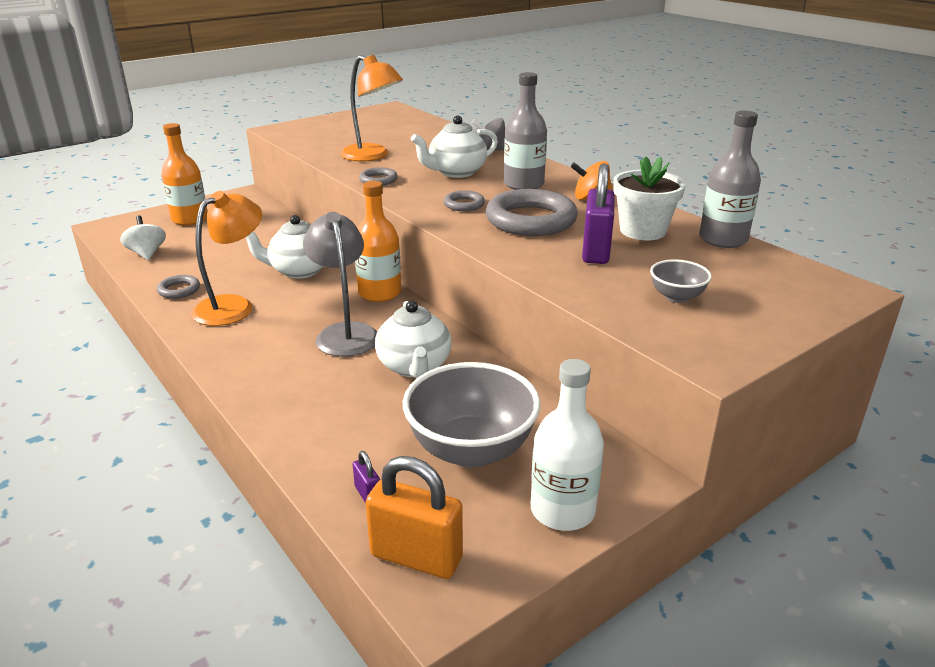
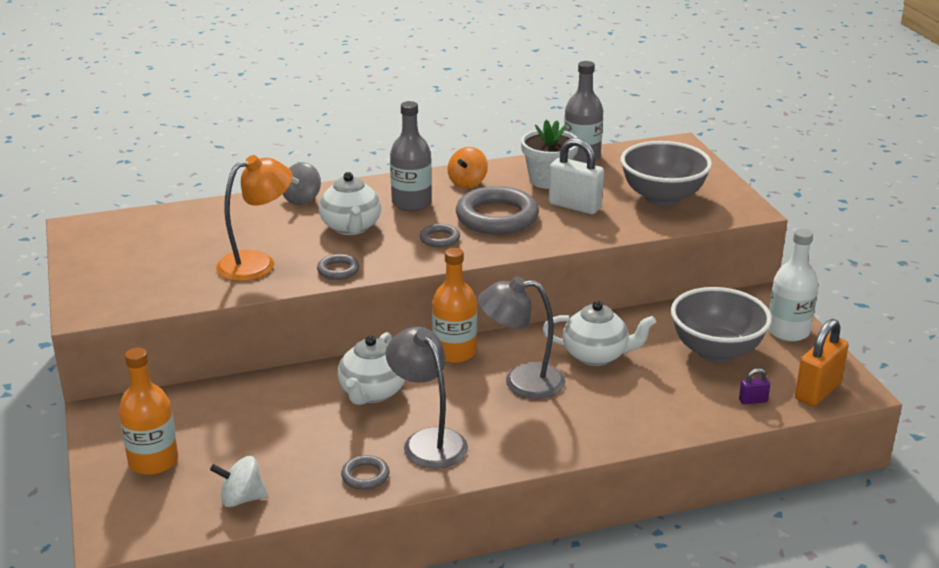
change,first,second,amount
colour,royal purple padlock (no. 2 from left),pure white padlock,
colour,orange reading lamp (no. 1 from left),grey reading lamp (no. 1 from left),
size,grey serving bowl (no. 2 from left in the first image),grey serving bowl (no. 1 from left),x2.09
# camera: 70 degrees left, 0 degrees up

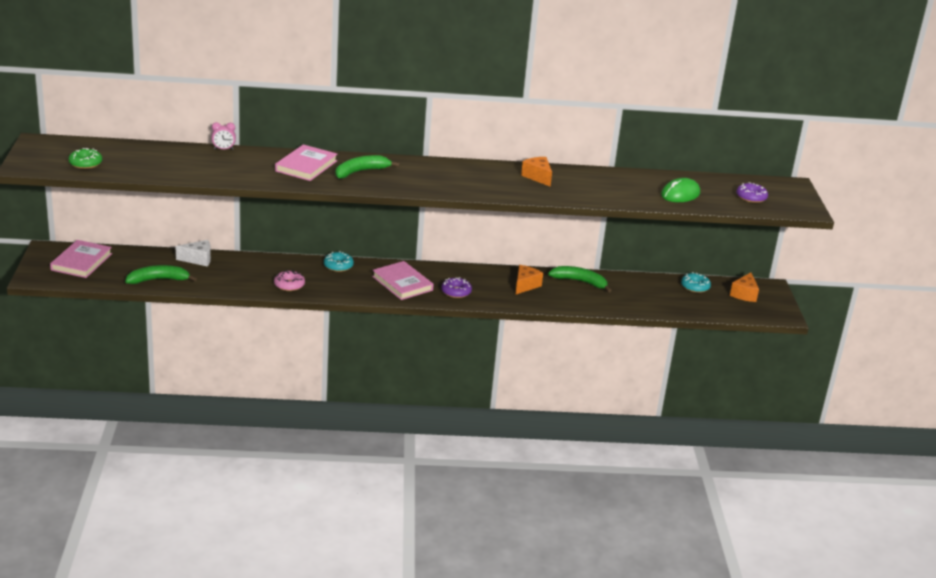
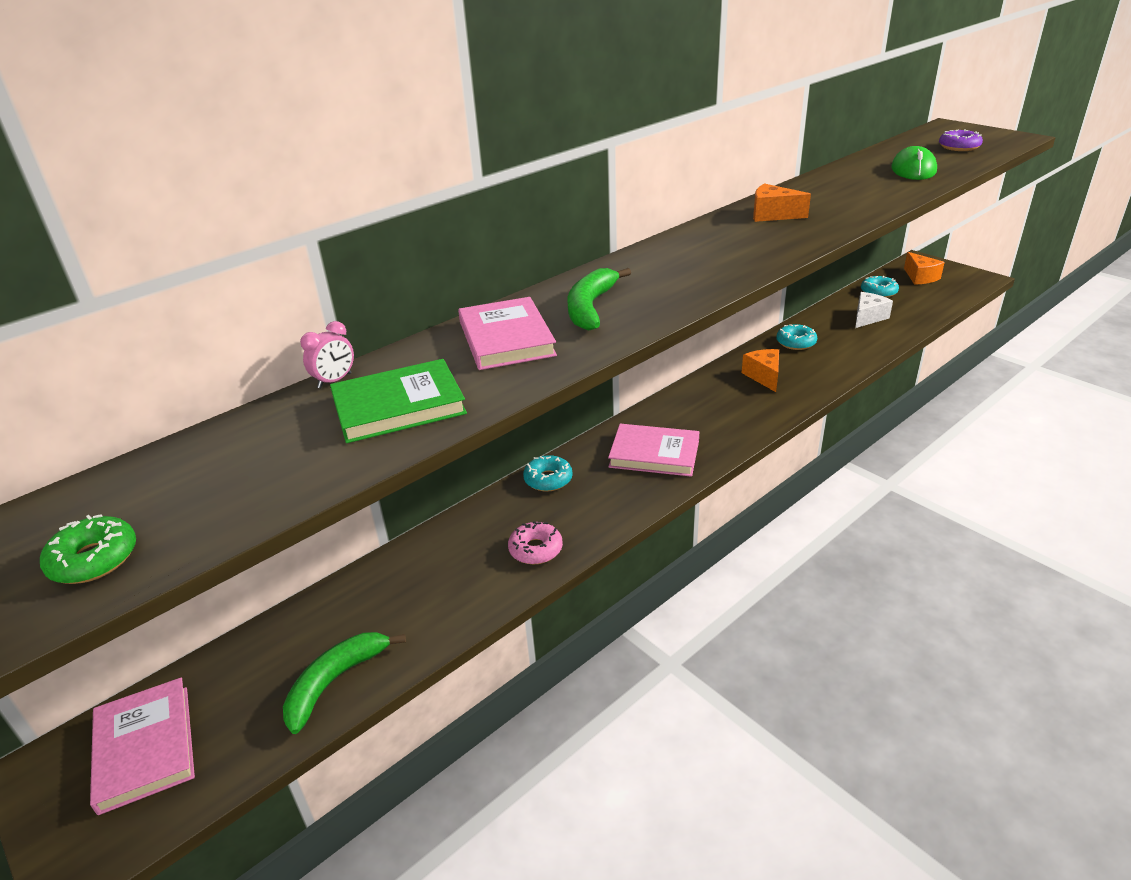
change,first,second,amount
relocated,pure white piece of cheese,,
exchanged,green toy banana (no. 3 from left),aqua donut (no. 2 from left),
missing,royal purple donut (no. 1 from left),,
appeared,,green book,
# camera: 35 degrees left, 5 degrees up

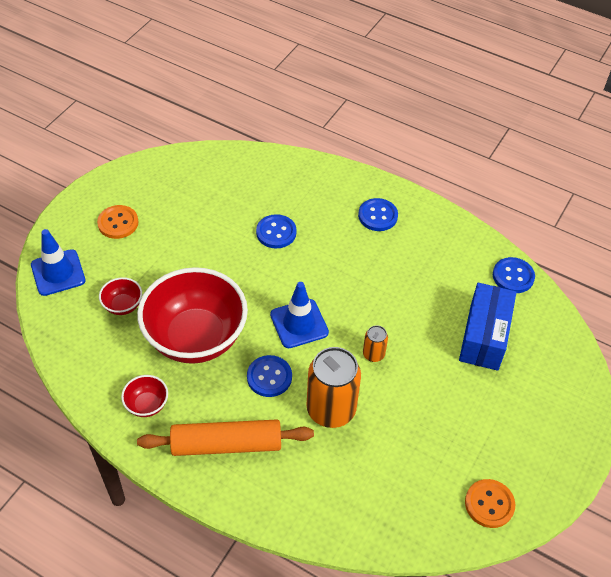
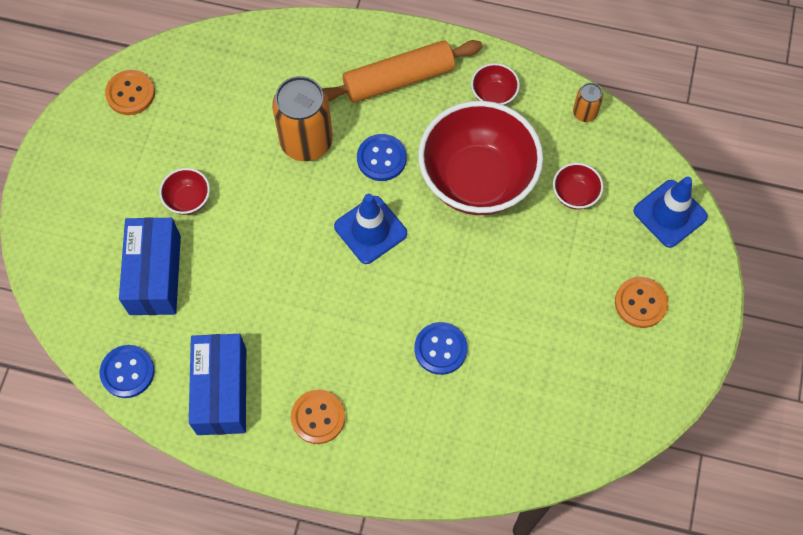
change,first,second,amount
colour,blue shirt button (no. 3 from left),orange shirt button (no. 2 from left),
relocated,orange can (no. 2 from left),,
appeared,,red serving bowl (no. 1 from left),
appeared,,blue parcel (no. 2 from left),
# camera: 165 degrees right, 15 degrees up

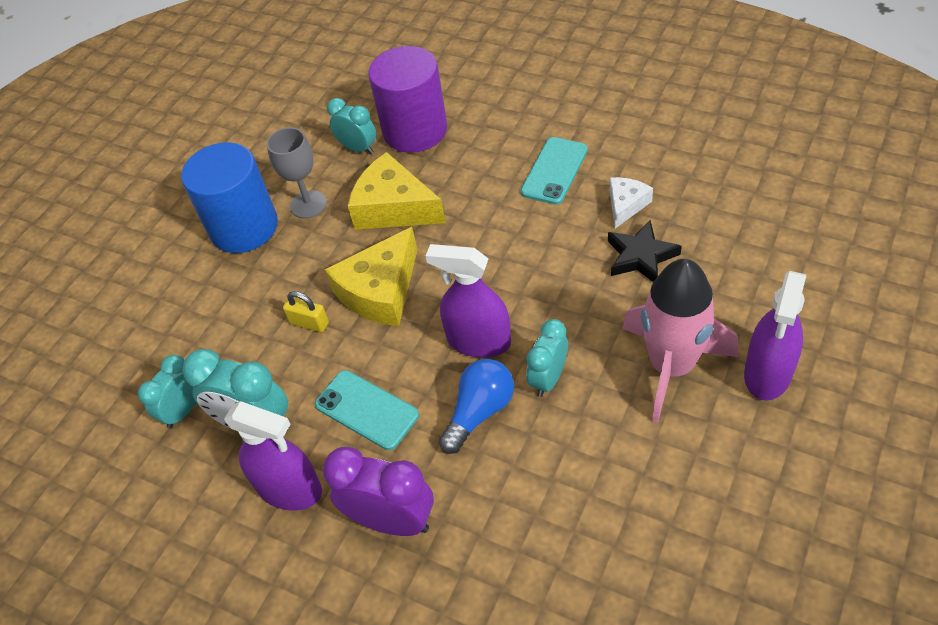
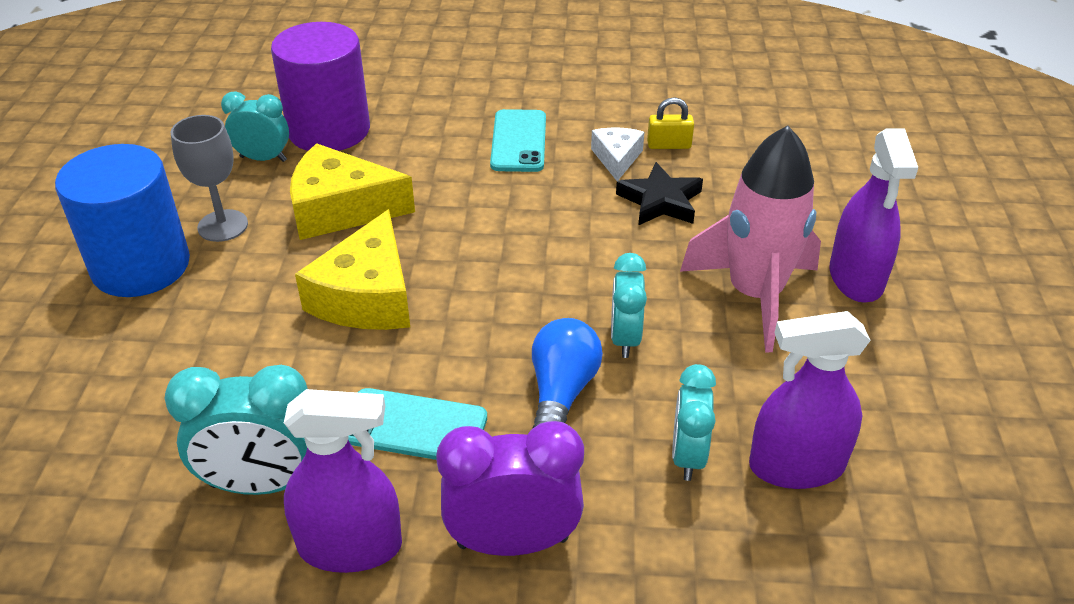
change,first,second,amount
relocated,royal purple spray cleaner (no. 2 from left),,
relocated,bright yellow padlock,,
relocated,aqua clock (no. 1 from left in the first image),aqua clock (no. 4 from left),
# camera: 30 degrees left, 10 degrees down

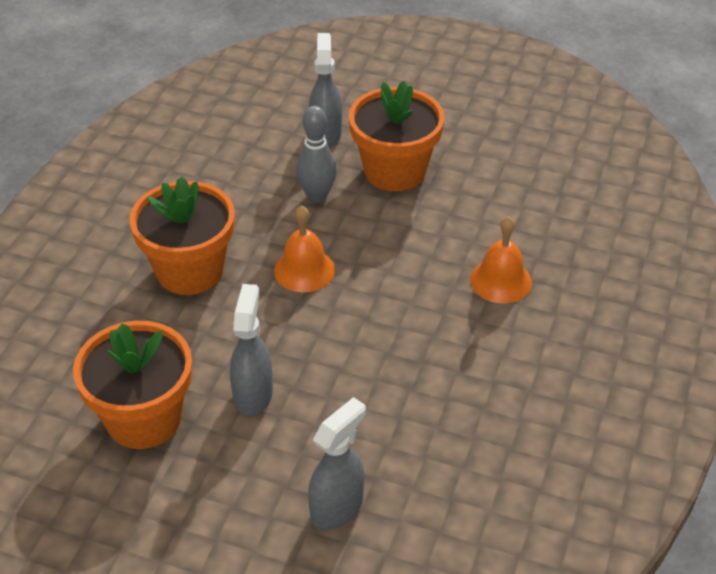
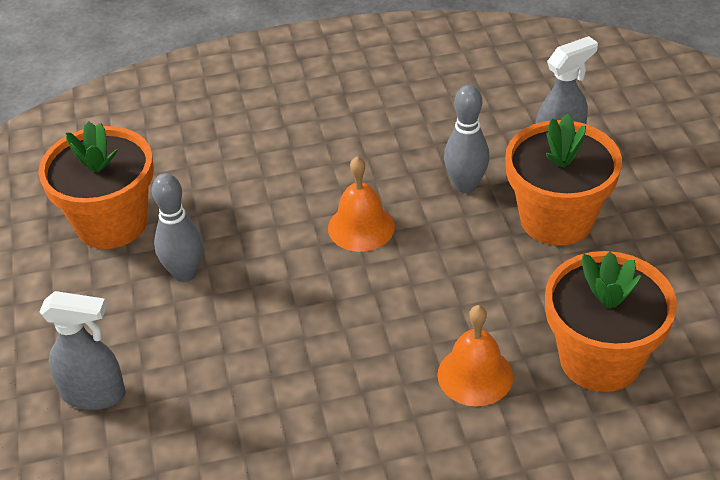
change,first,second,amount
relocated,orange flower pot (no. 2 from left in the first image),orange flower pot (no. 3 from left),
exchanged,grey spray cleaner (no. 1 from left),grey tenpin (no. 1 from left),
# camera: 60 degrees right, 0 degrees up

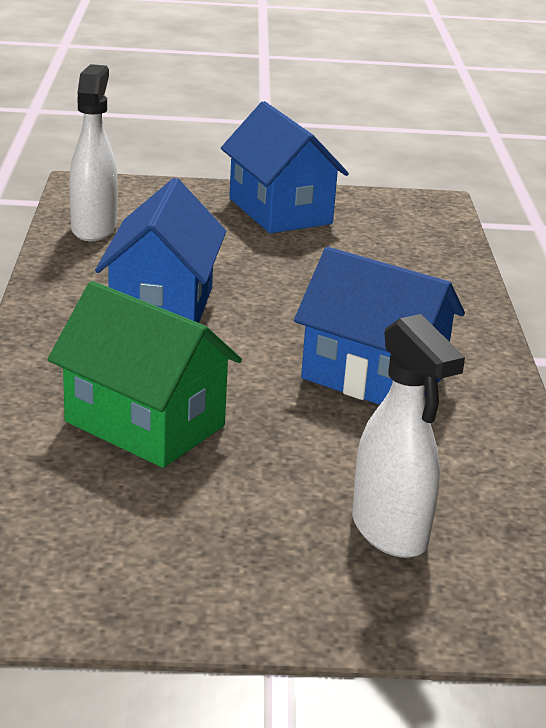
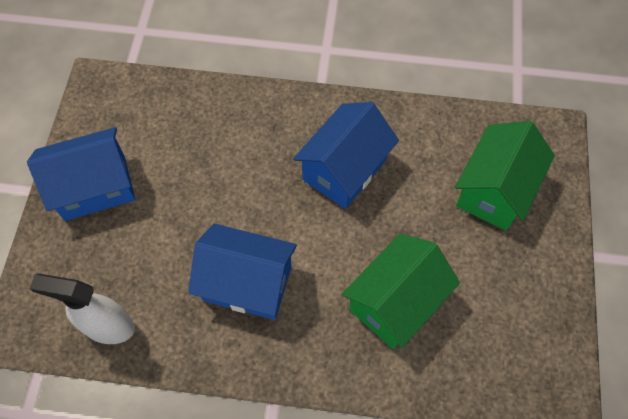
change,first,second,amount
exchanged,pure white spray cleaner (no. 2 from left),green toy house (no. 2 from left),
# camera: 80 degrees left, 35 degrees up

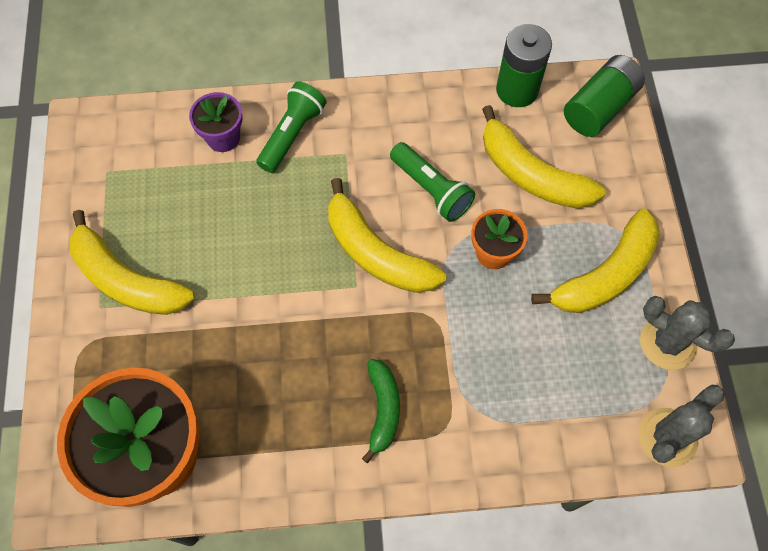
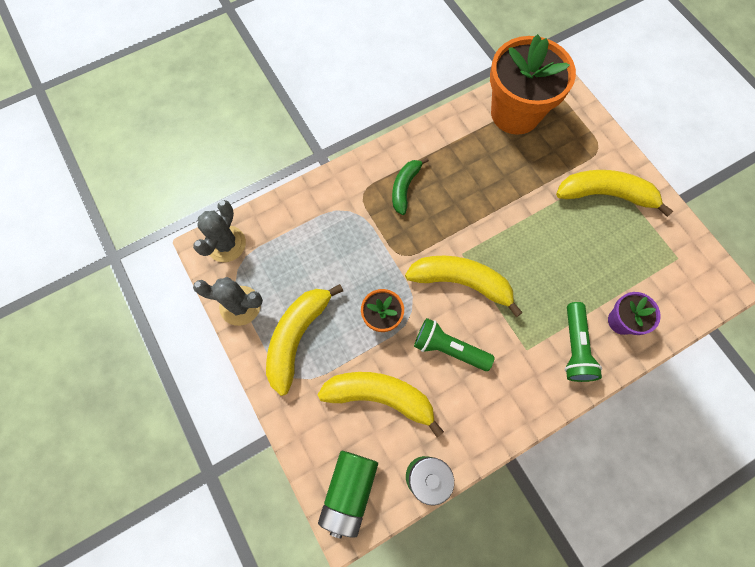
change,first,second,amount
spun,green toy banana,,45 degrees clockwise
# camera: 155 degrees right, 5 degrees up

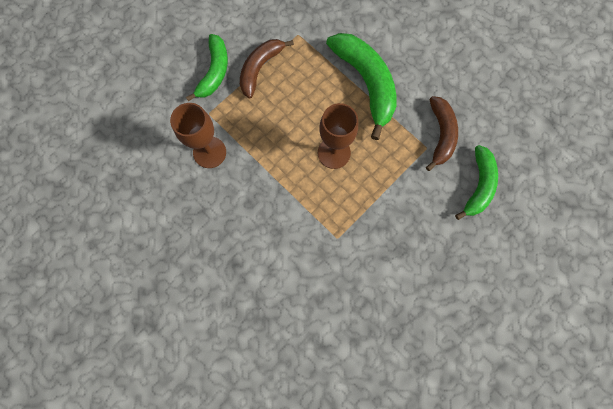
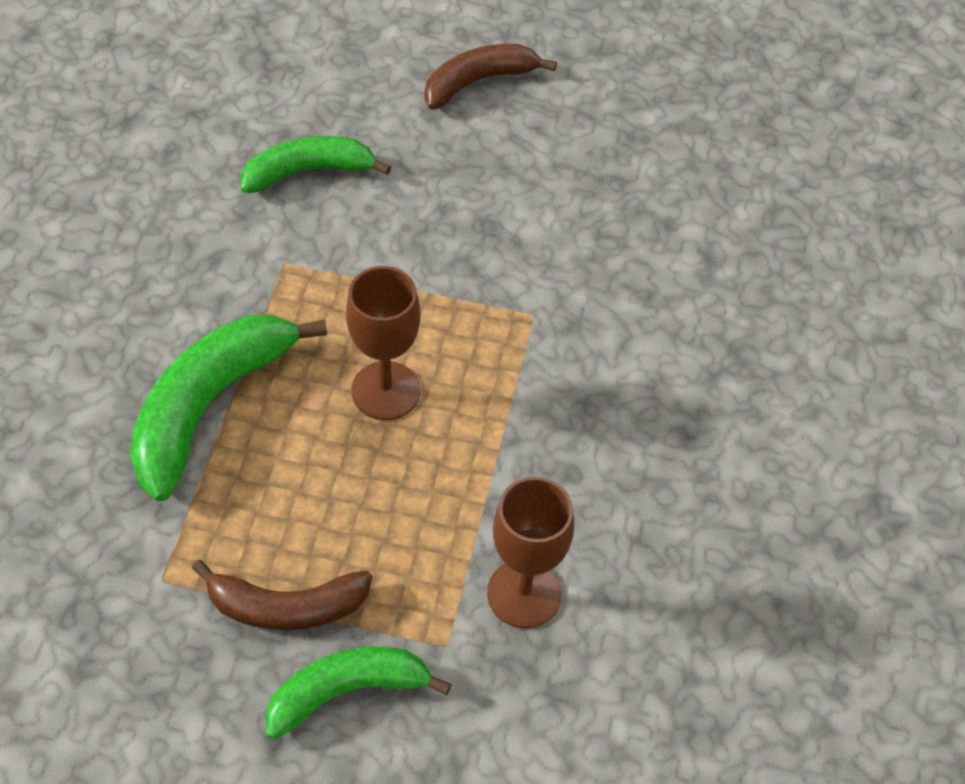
change,first,second,amount
relocated,dark brown toy banana (no. 2 from left),,
# camera: 125 degrees left, 20 degrees down

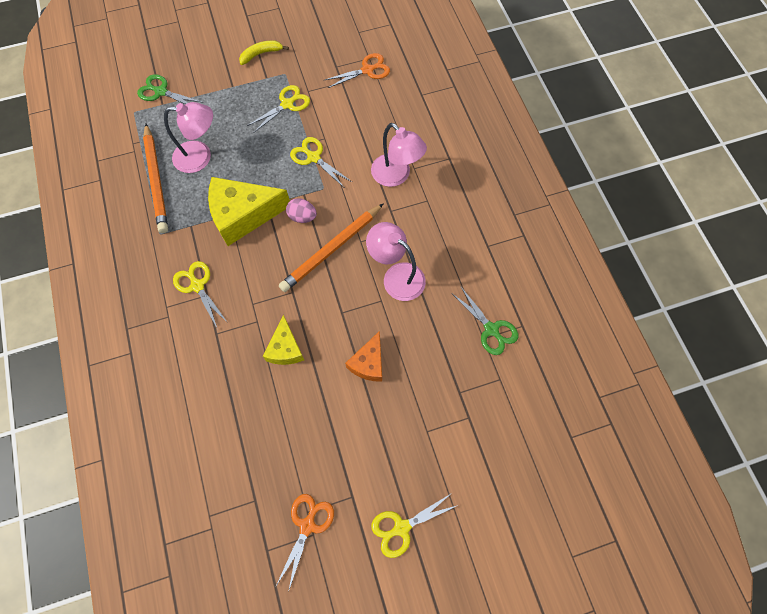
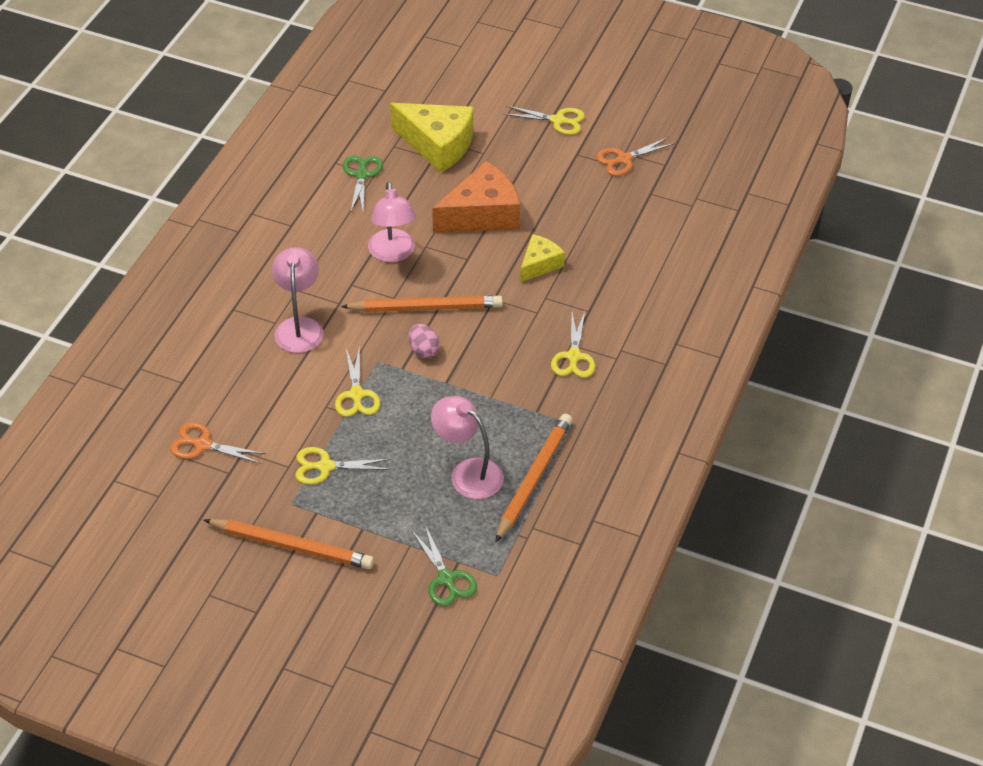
change,first,second,amount
exchanged,bright yellow toy banana,orange wooden pencil (no. 1 from left),
relocated,bright yellow piece of cheese (no. 1 from left),,
size,orange piece of cheese,,x1.77
# camera: 140 degrees left, 20 degrees down

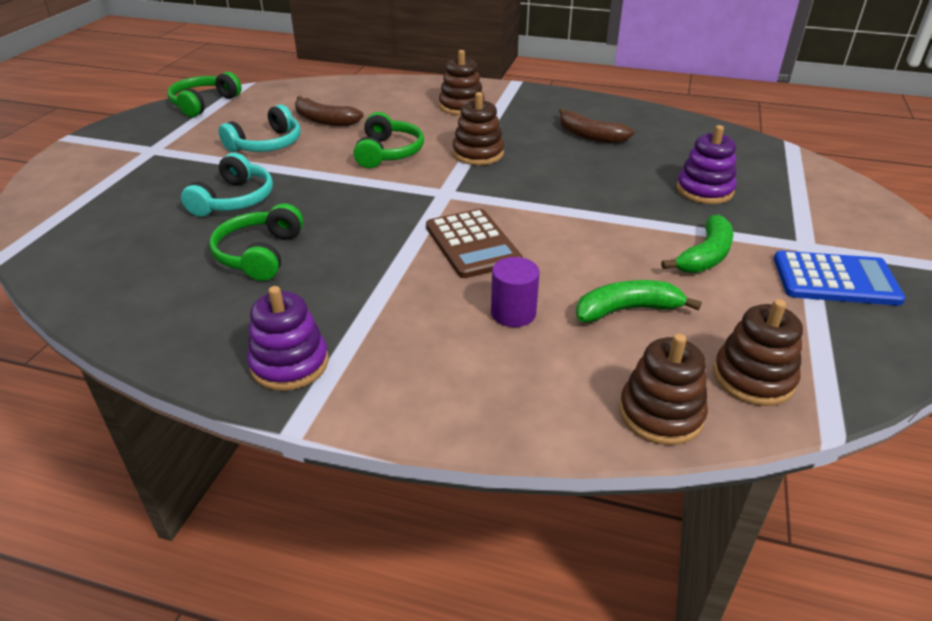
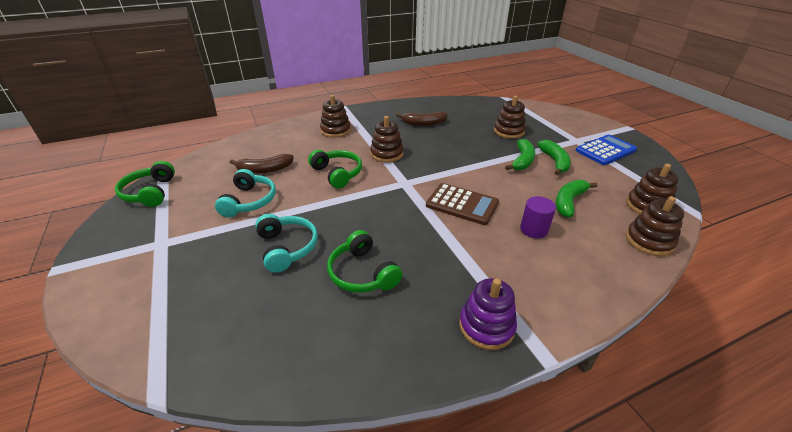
change,first,second,amount
colour,royal purple stacking rings (no. 2 from left),dark brown stacking rings (no. 3 from left),
appeared,,green toy banana (no. 1 from left),
# camera: 40 degrees left, 0 degrees up

